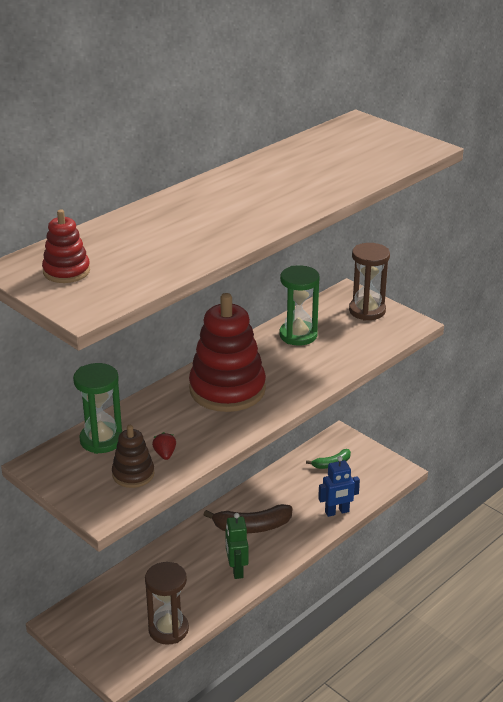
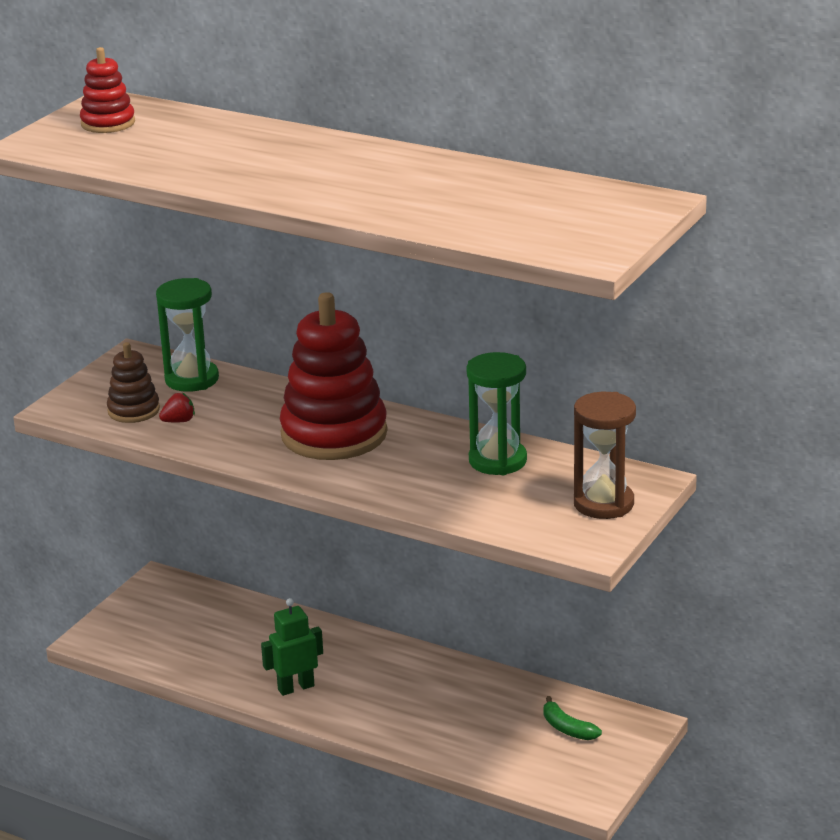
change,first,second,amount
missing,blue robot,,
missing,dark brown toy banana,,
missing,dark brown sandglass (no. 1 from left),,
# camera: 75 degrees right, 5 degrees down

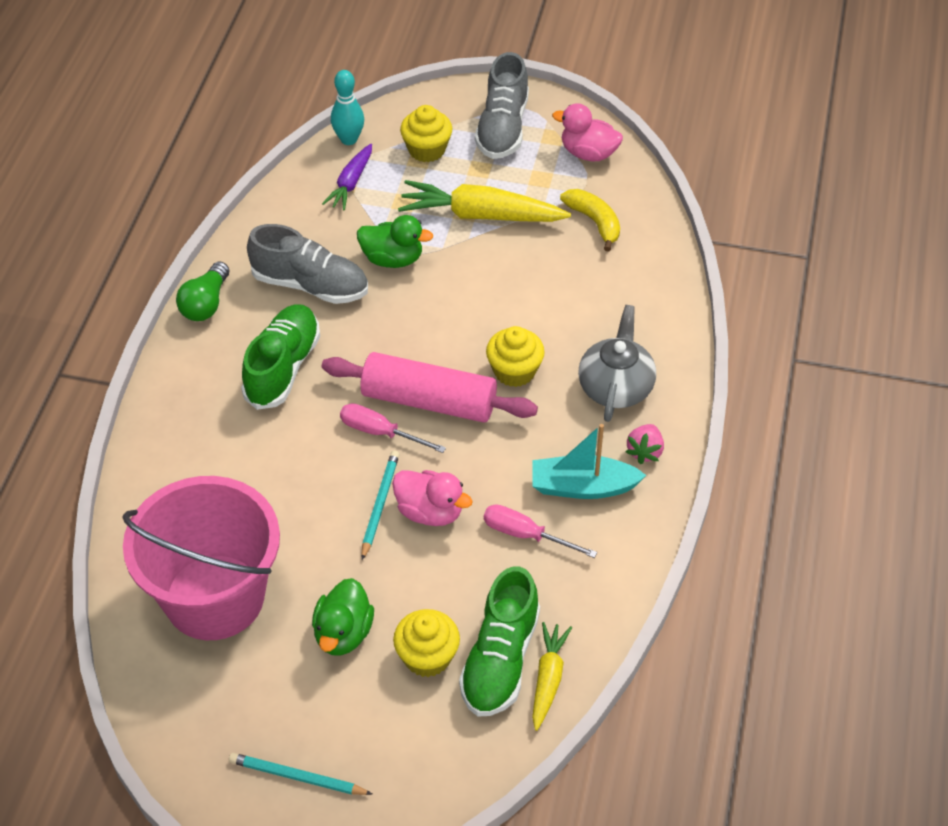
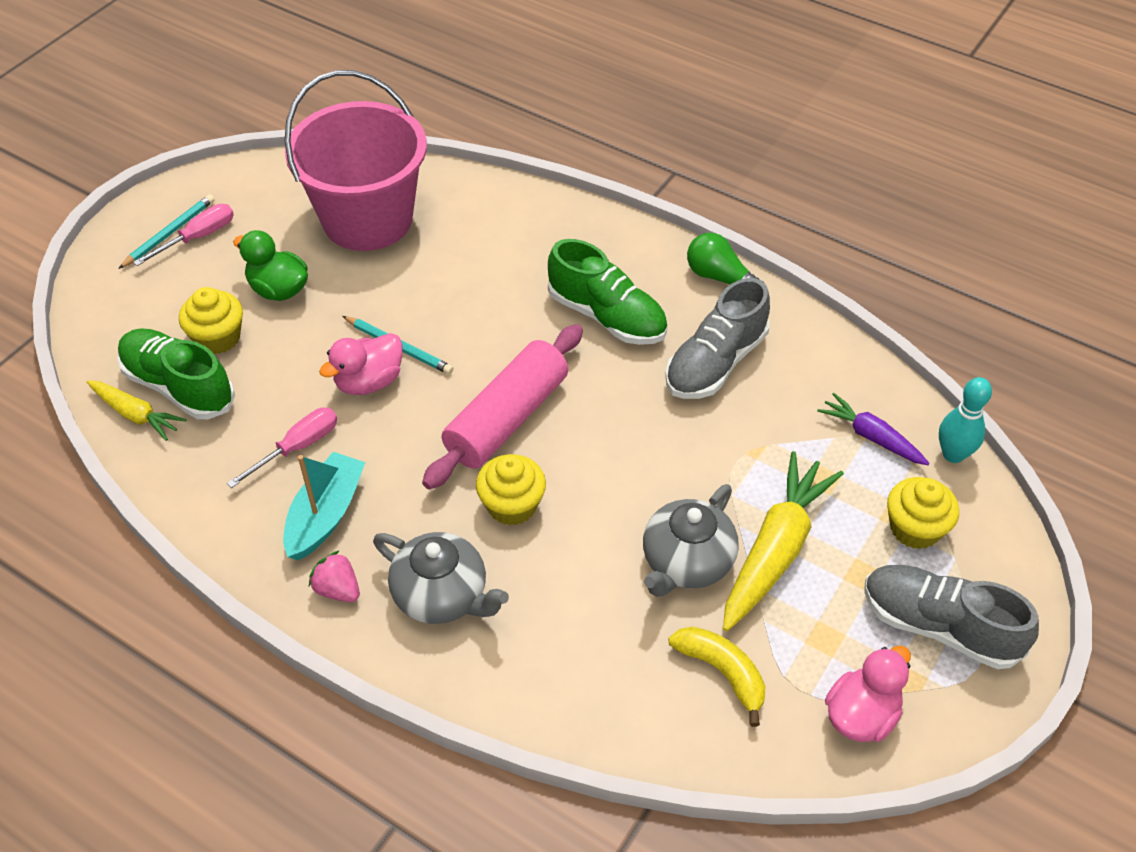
change,first,second,amount
spun,bright yellow toy banana,,120 degrees counterclockwise
missing,green rubber duck (no. 2 from left),,
relocated,rose-pink hand screwdriver (no. 1 from left),,
appeared,,grey china teapot (no. 2 from left),
# camera: 110 degrees right, 0 degrees up

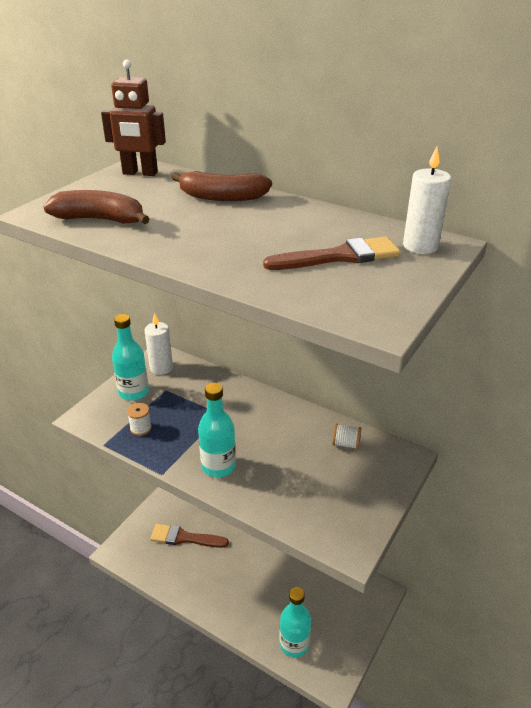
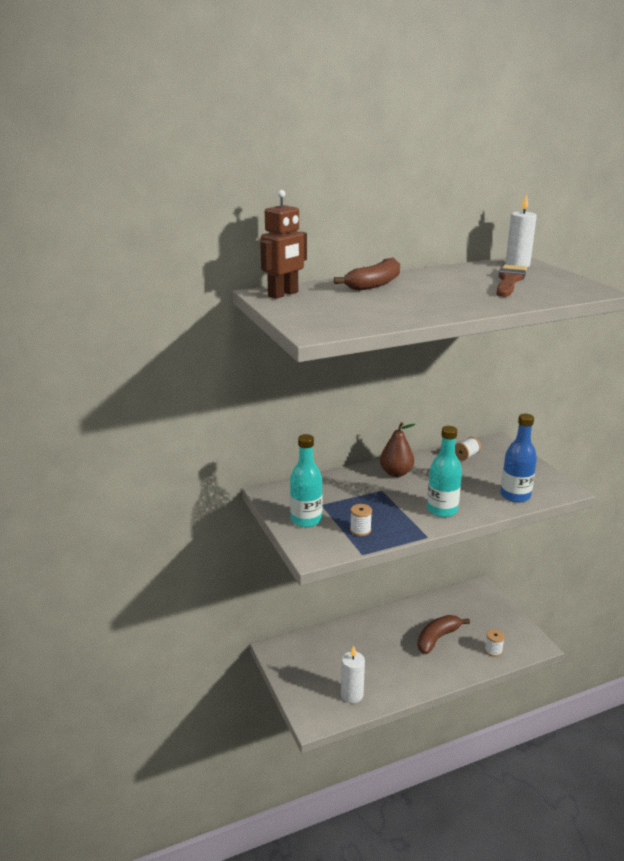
change,first,second,amount
relocated,dark brown toy banana (no. 1 from left in the first image),dark brown toy banana (no. 2 from left),
relocated,pure white wax candle (no. 1 from left),,
missing,dark brown paintbrush (no. 1 from left),,
exchanged,aqua drink bottle (no. 3 from left),pure white spool (no. 3 from left),
appeared,,blue drink bottle,
appeared,,dark brown pear fruit,
# camera: 55 degrees left, 10 degrees down

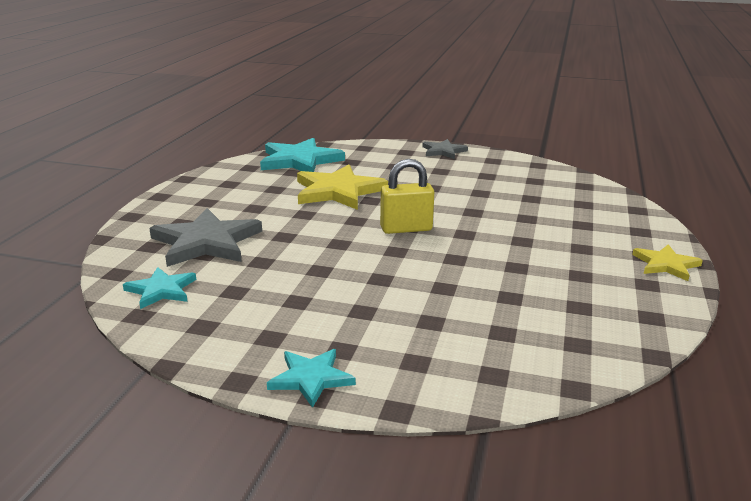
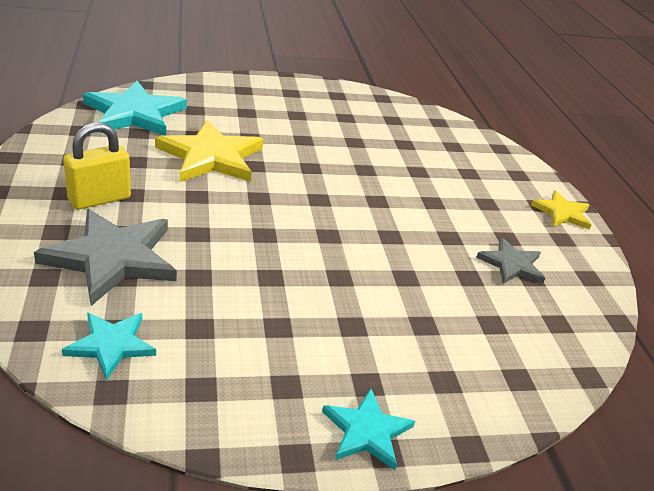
change,first,second,amount
relocated,grey five-pointed star (no. 2 from left),,
relocated,bright yellow padlock,,
# camera: 30 degrees left, 10 degrees up

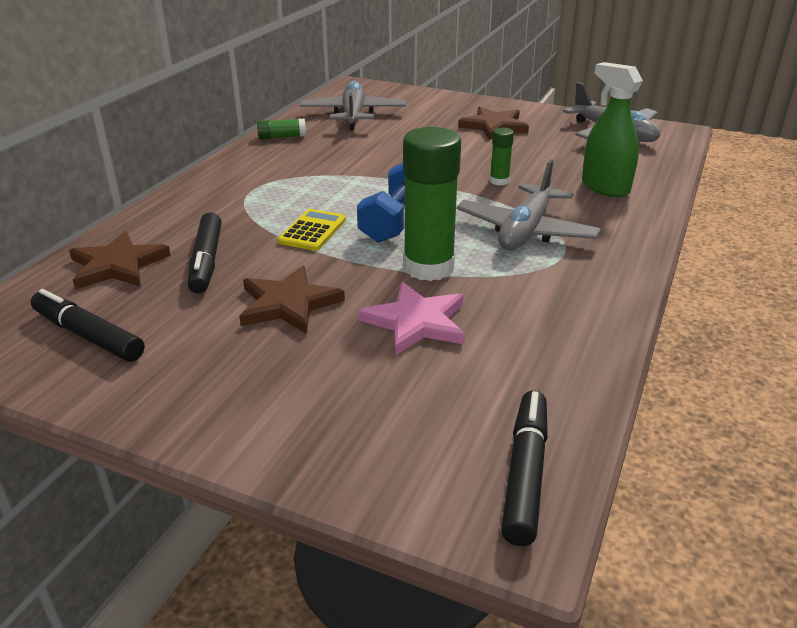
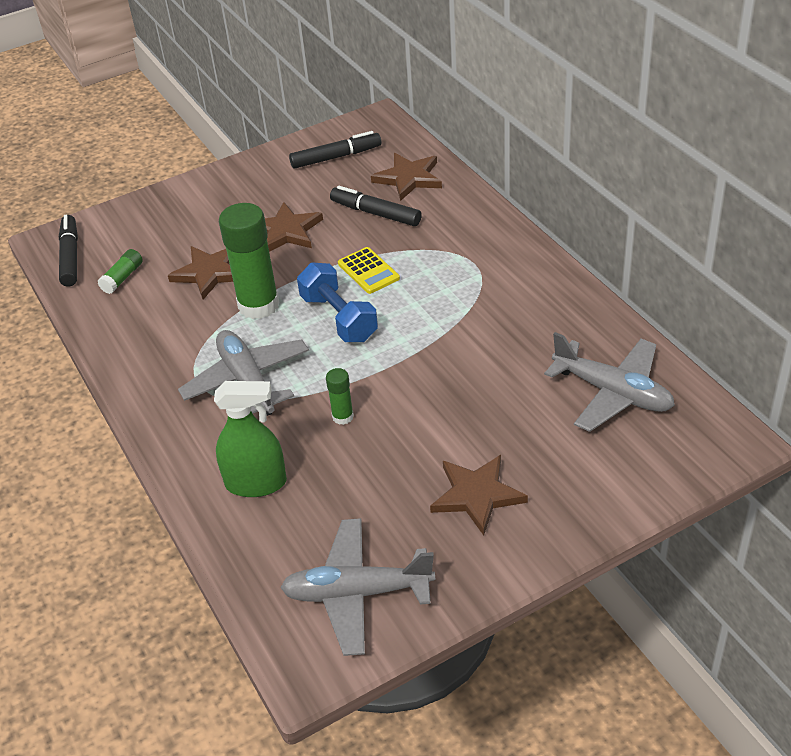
change,first,second,amount
relocated,green glue stick (no. 1 from left),,
colour,rose-pink five-pointed star,dark brown five-pointed star (no. 1 from left),
spun,jet-black marker pen (no. 3 from left in the first image),jet-black marker pen (no. 1 from left),150 degrees counterclockwise
# camera: 130 degrees right, 10 degrees up

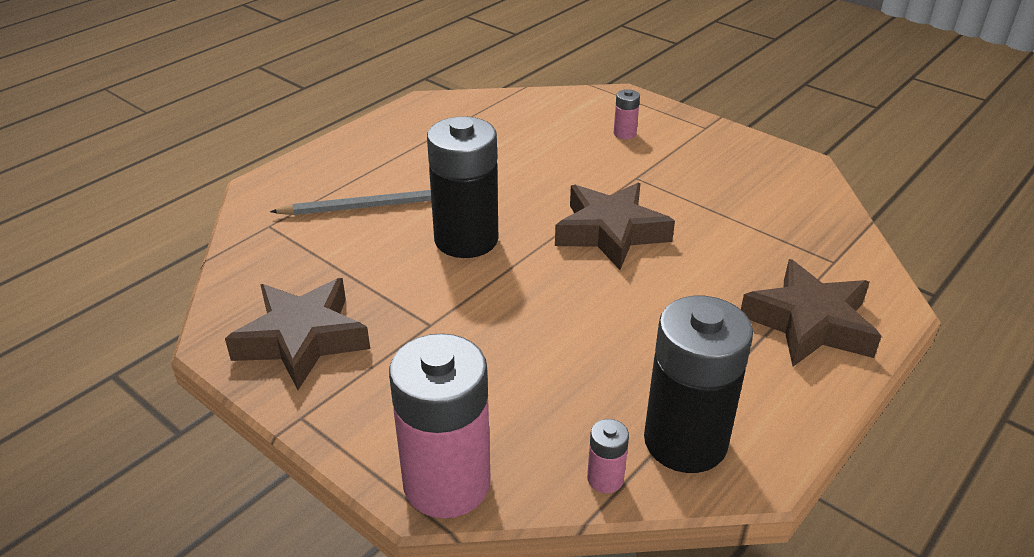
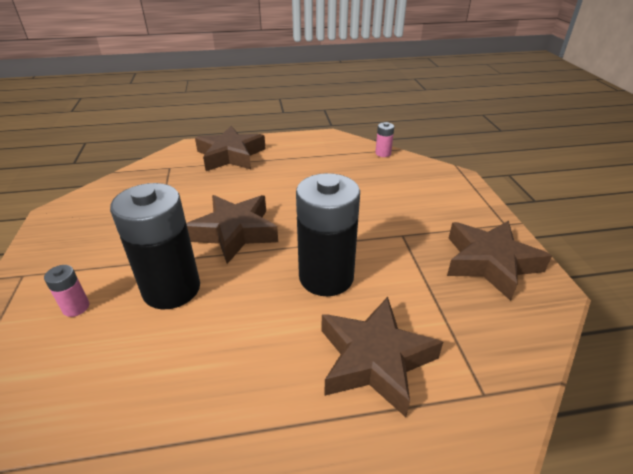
change,first,second,amount
exchanged,grey wooden pencil,dark brown five-pointed star (no. 3 from left),
relocated,jet-black power cell (no. 2 from left in the first image),jet-black power cell (no. 1 from left),
missing,rose-pink power cell (no. 1 from left),,
# camera: 140 degrees left, 0 degrees up

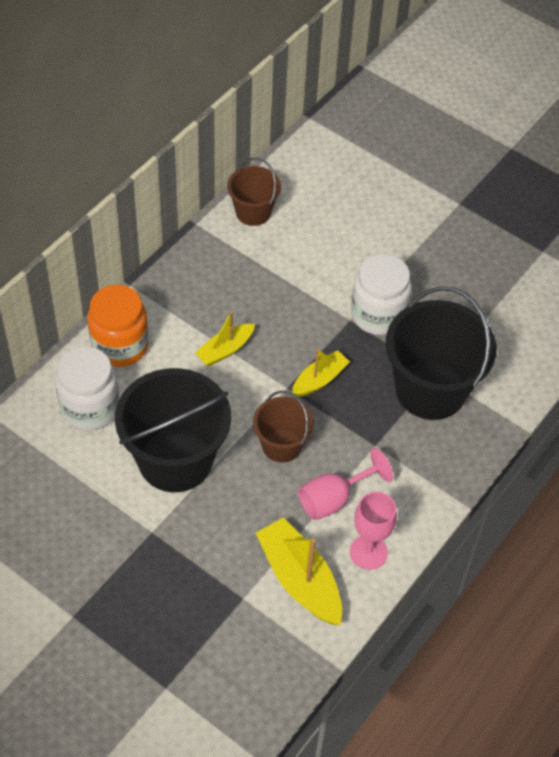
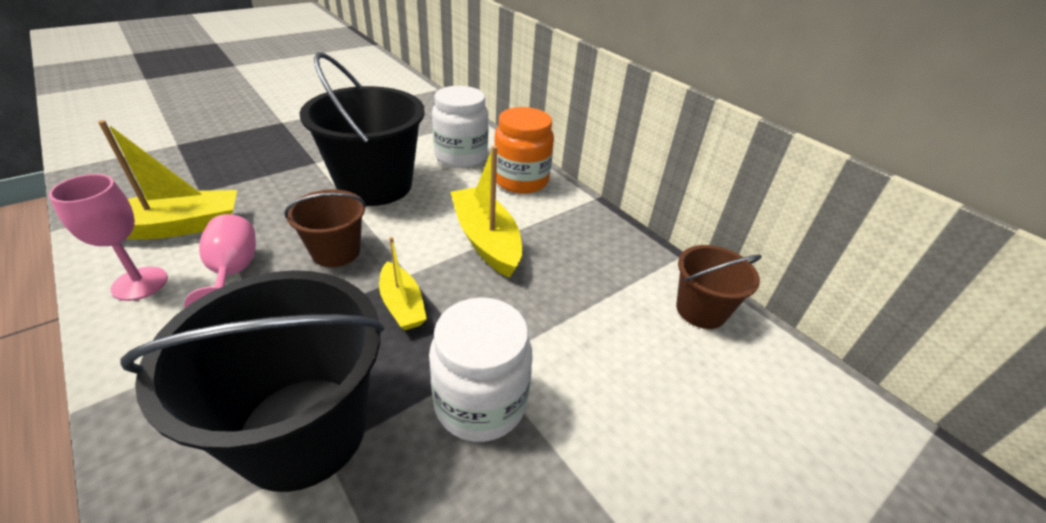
change,first,second,amount
size,bright yellow boat (no. 1 from left in the first image),bright yellow boat (no. 3 from left),x1.65
# camera: 105 degrees right, 15 degrees down

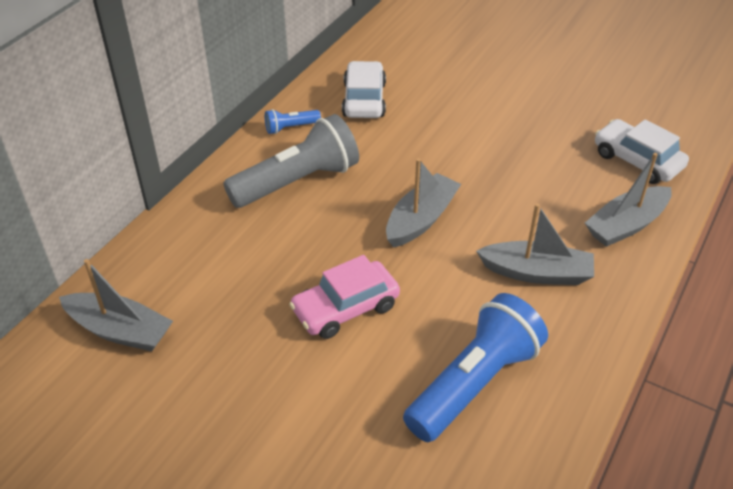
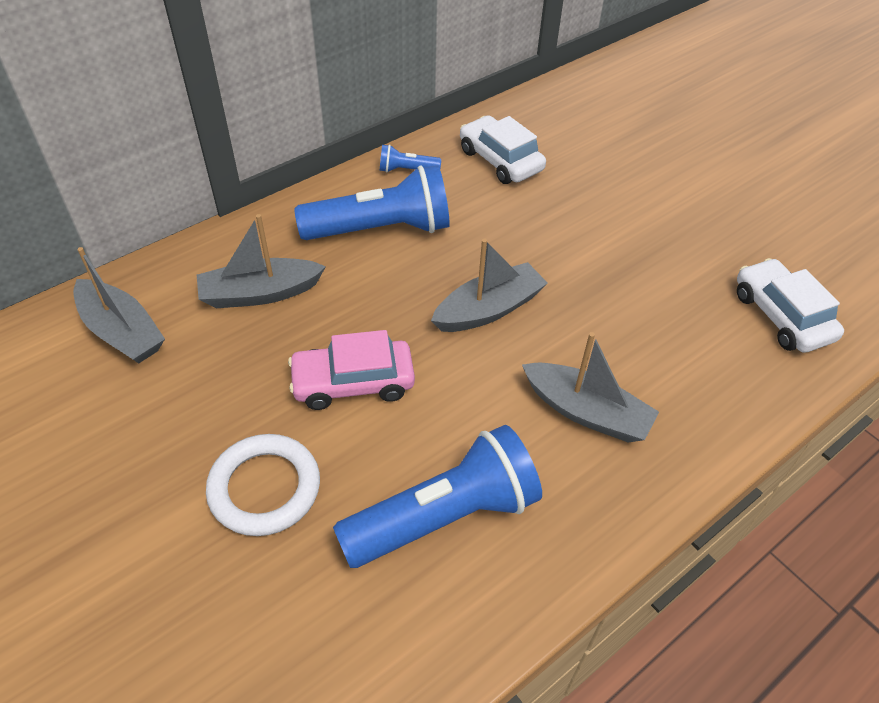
change,first,second,amount
spun,pure white automobile (no. 1 from left),,60 degrees counterclockwise
colour,grey torch,blue torch (no. 1 from left),
relocated,grey boat (no. 4 from left in the first image),grey boat (no. 2 from left),
appeared,,pure white hoop,
# camera: 20 degrees right, 5 degrees up

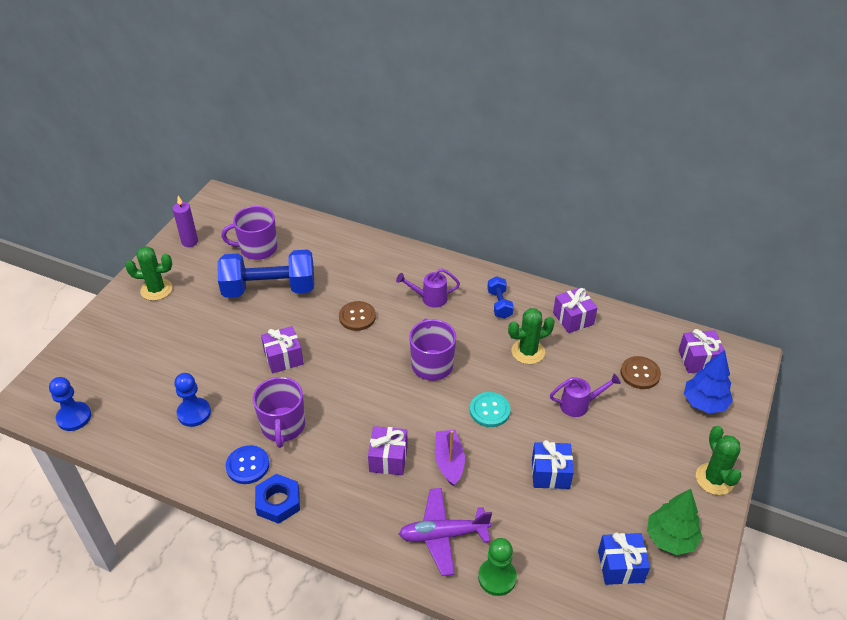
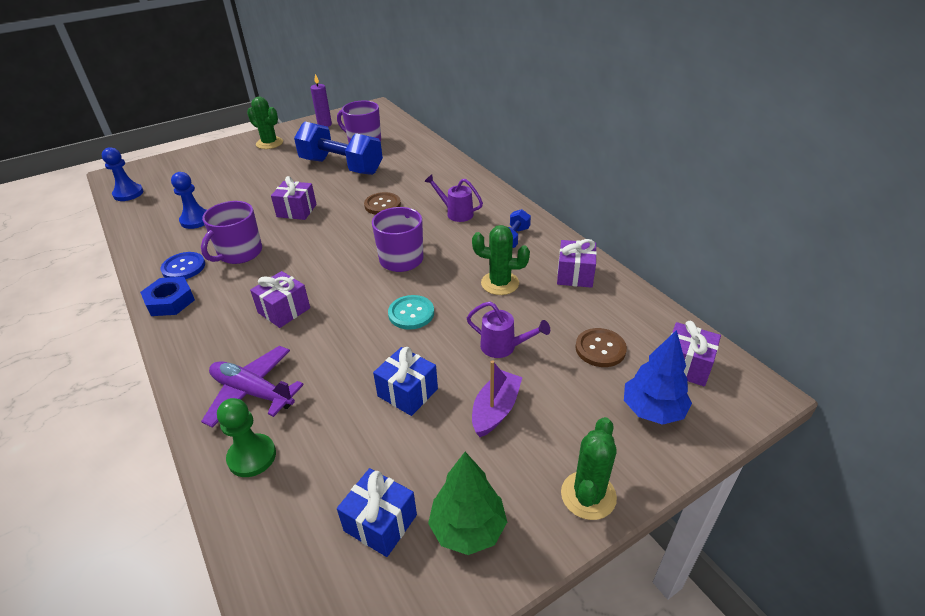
change,first,second,amount
relocated,royal purple boat,,
# camera: 35 degrees right, 5 degrees down

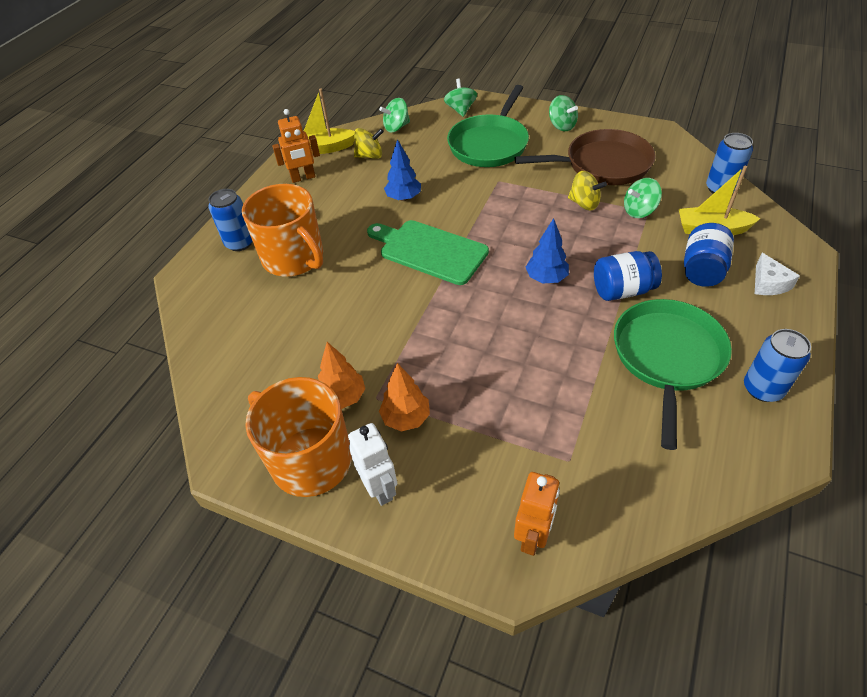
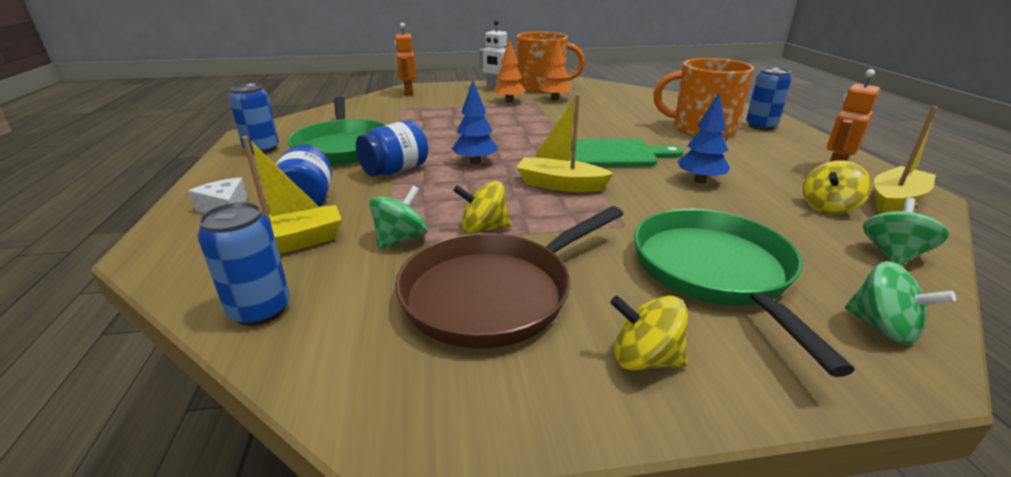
change,first,second,amount
colour,green spinning top (no. 3 from left),bright yellow spinning top (no. 2 from left),
appeared,,bright yellow boat (no. 2 from left),
# camera: 145 degrees right, 20 degrees down

